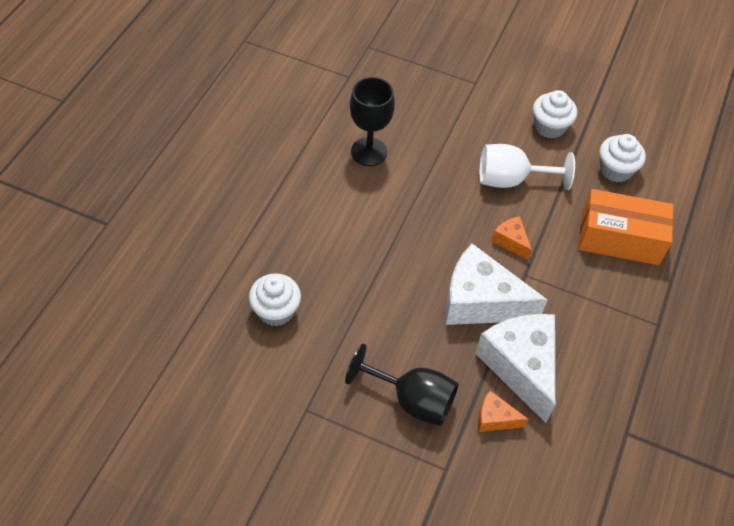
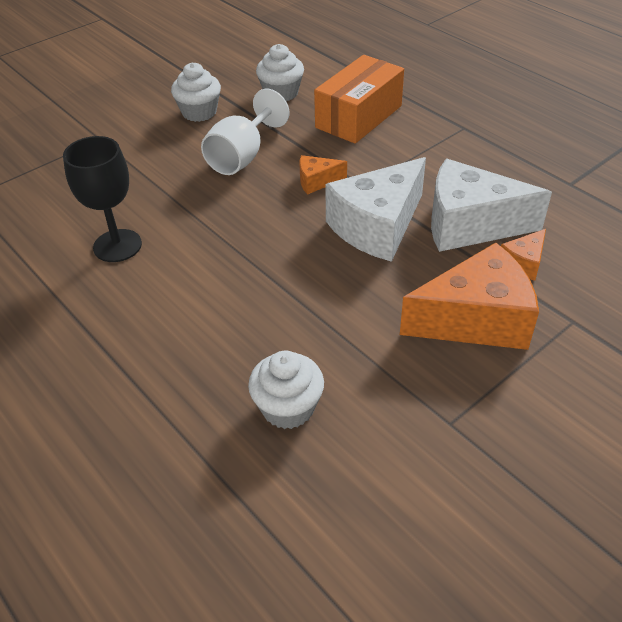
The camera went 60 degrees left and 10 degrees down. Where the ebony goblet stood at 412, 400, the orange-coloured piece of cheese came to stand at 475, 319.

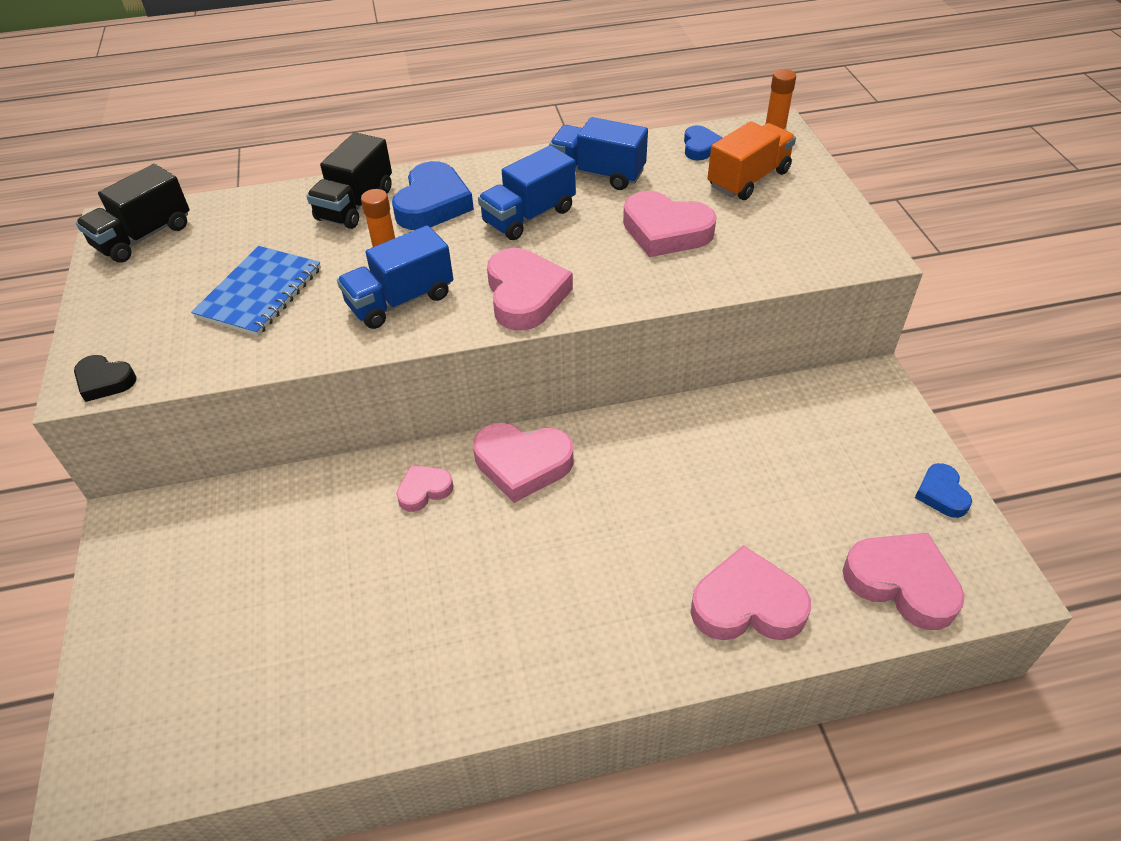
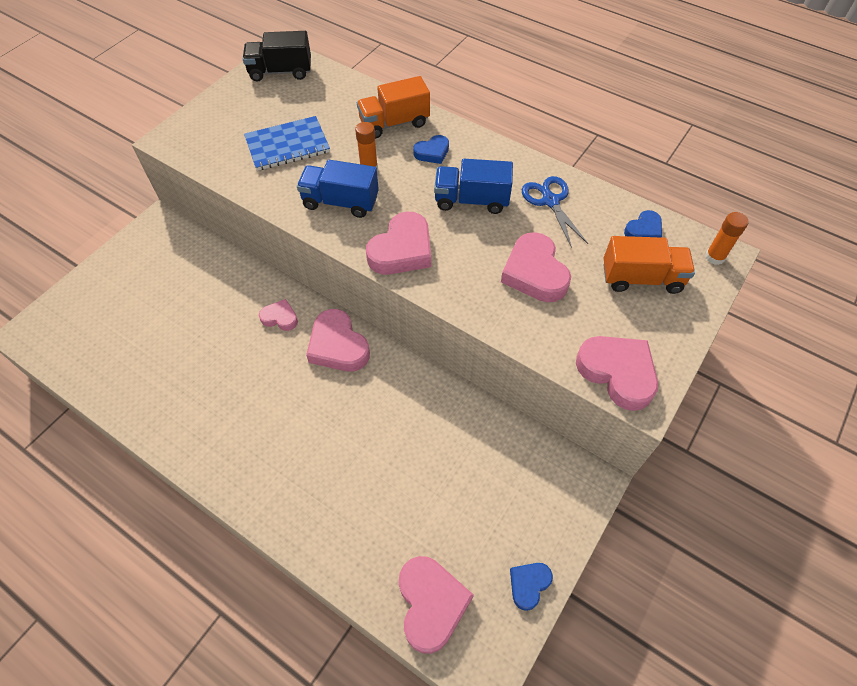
The camera went 45 degrees right and 10 degrees up. What was the ebony lorry at 355, 204 turned into the orange-coloured lorry at 394, 123. The size of the royal blue heart at 433, 204 changed by a factor of 0.56. Where the royal blue lorry stood at 598, 174, the royal blue shears came to stand at 550, 201. The rose-pink heart ended up elsewhere, having gone from 747, 604 to 617, 373. The second view lost the ebony heart at 105, 381.

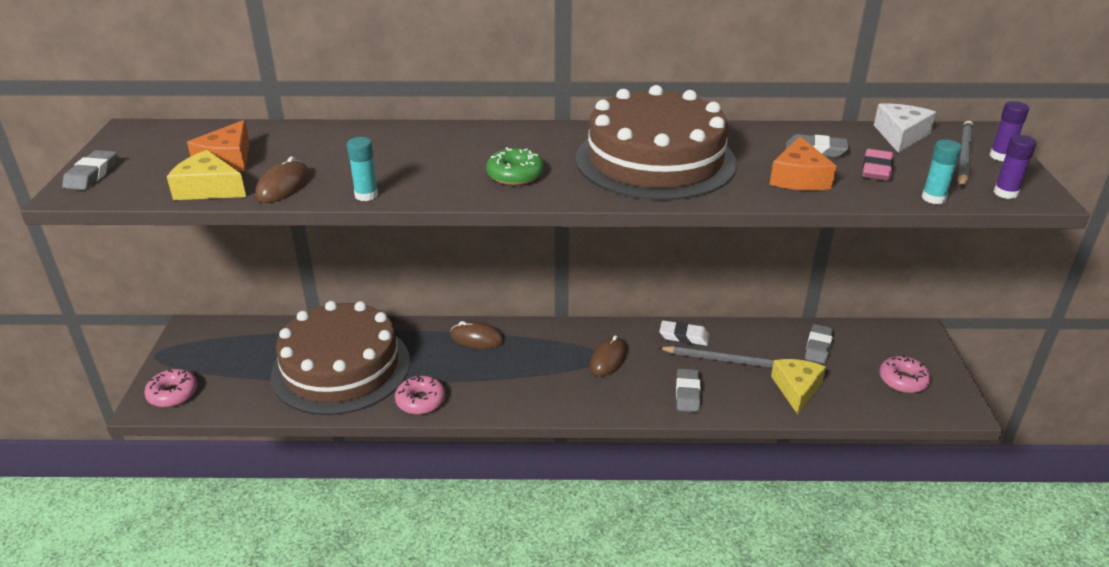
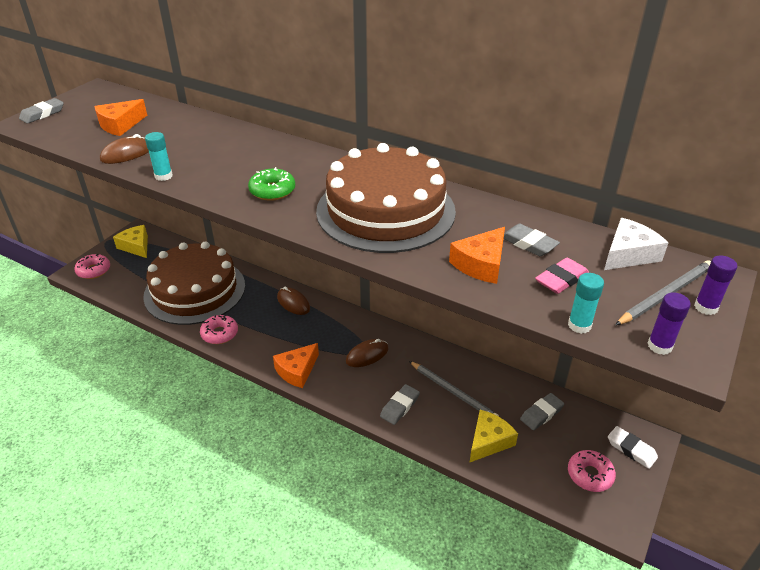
The camera went 30 degrees right and 5 degrees up. The golden piece of cheese ended up elsewhere, having gone from 208, 189 to 136, 246. The second view gained the orange-coloured piece of cheese at 297, 371. The pure white gum eraser ended up elsewhere, having gone from 684, 336 to 631, 449.

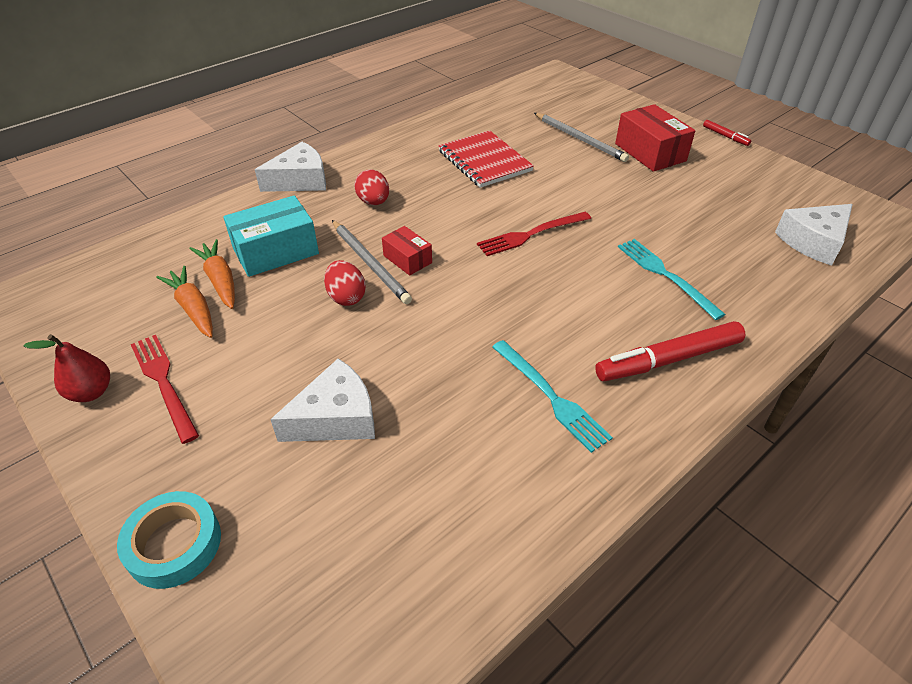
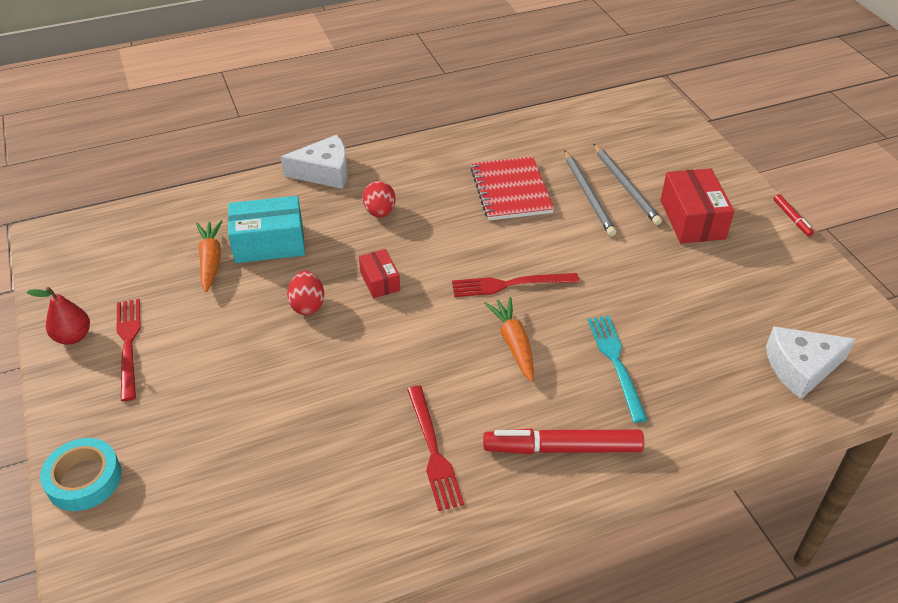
The camera went 20 degrees right and 0 degrees up. What was the teal dinner fork at 550, 396 turned into the scarlet dinner fork at 433, 450. The orange-coloured toy carrot ended up elsewhere, having gone from 193, 308 to 513, 343. The gray pencil ended up elsewhere, having gone from 370, 263 to 588, 195. The second view lost the pure white piece of cheese at 335, 417.

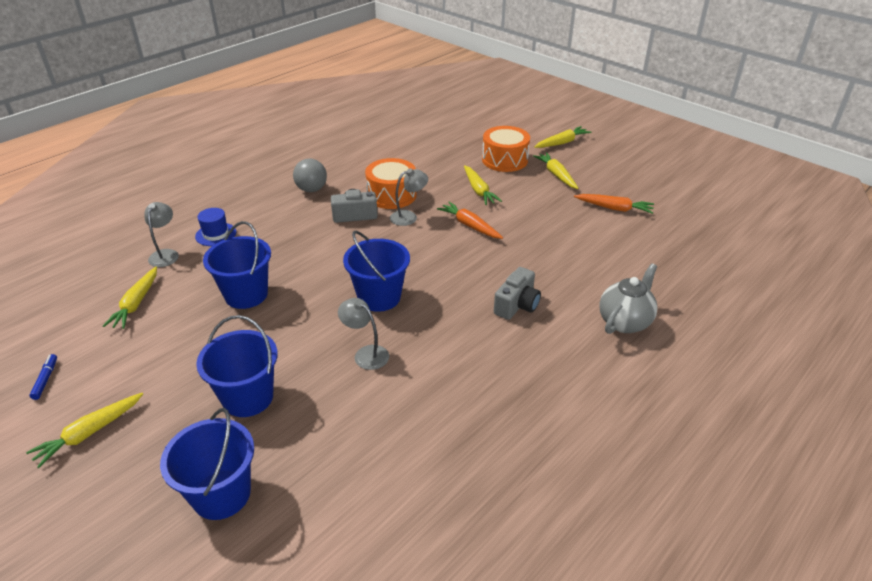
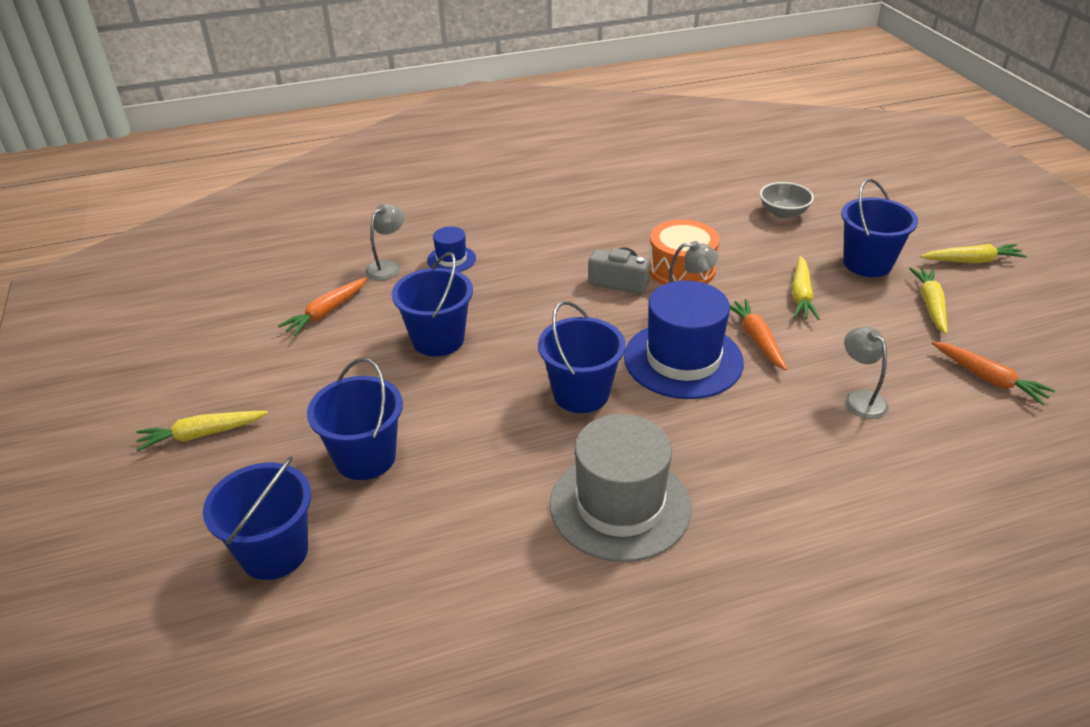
The camera went 30 degrees right and 0 degrees up. What was the golden toy carrot at 136, 303 turned into the orange-coloured toy carrot at 326, 312. The second view gained the gray hat at 620, 505. The second view gained the royal blue hat at 683, 359. The second view gained the gray bowl at 783, 213. Where the orange-coloured toy drum stood at 504, 160, the royal blue sand bucket came to stand at 867, 263. The gray reading lamp ended up elsewhere, having gone from 366, 354 to 860, 399. The second view lost the royal blue marker at 45, 379. The second view lost the gray ball at 311, 189. The second view lost the gray compact camera at 517, 305. The second view lost the gray tea pot at 625, 322.

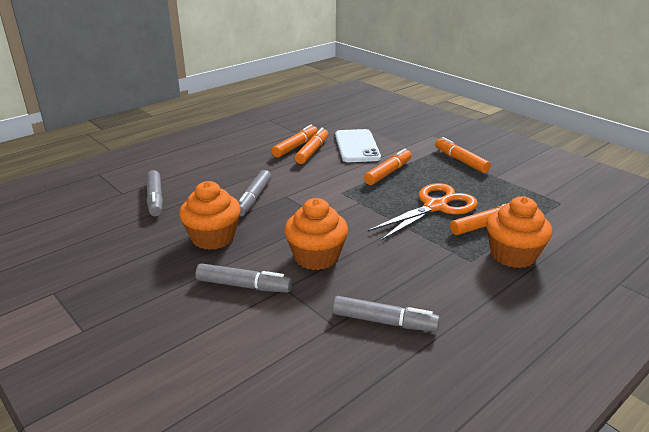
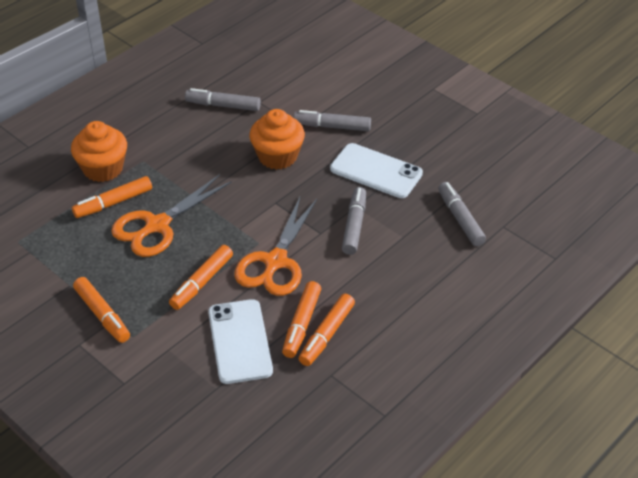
The camera went 175 degrees right and 15 degrees up. The second view gained the orange-coloured shears at 275, 262. Where the orange-coloured fairy cake stood at 213, 238, the pure white smartphone came to stand at 376, 171.

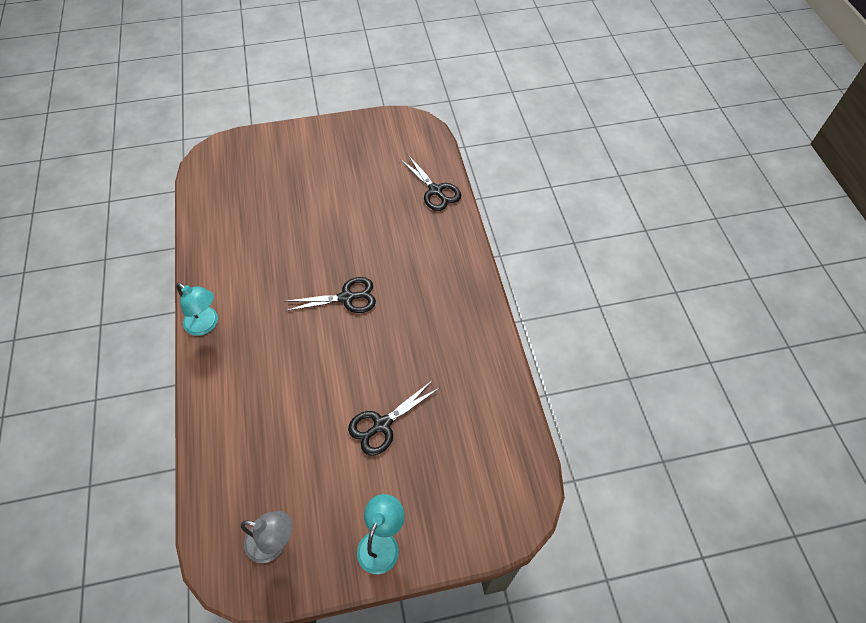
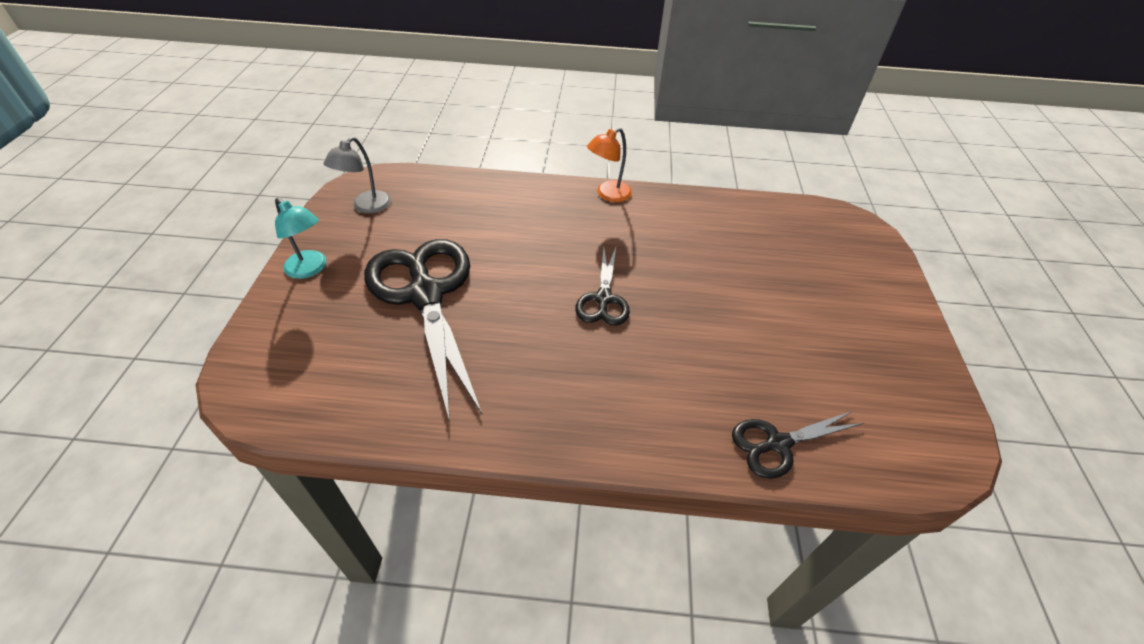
The camera went 105 degrees right and 10 degrees down. The size of the ebony shears at 382, 425 changed by a factor of 1.99. What was the teal reading lamp at 206, 325 turned into the orange-coloured reading lamp at 608, 194.

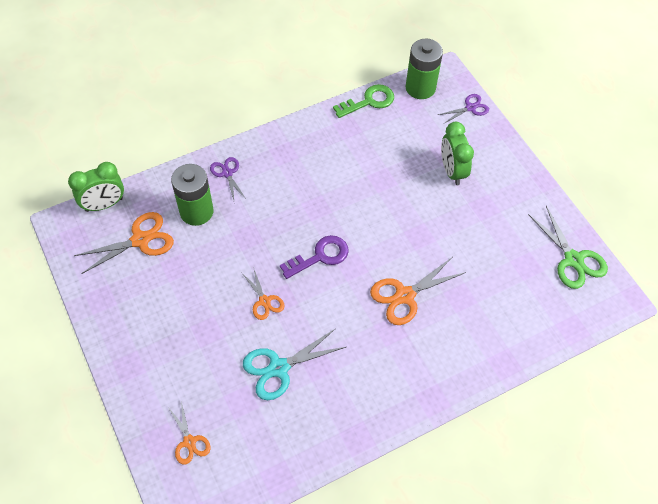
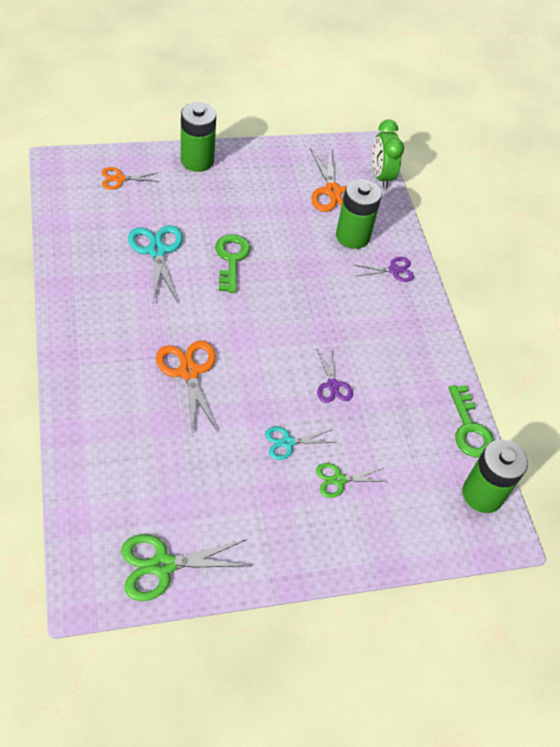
The camera went 100 degrees right and 5 degrees down. The second view gained the green AA battery at 197, 160. Where the orange-coloured shears stood at 264, 301, the green key came to stand at 231, 259. The second view gained the teal shears at 287, 442. Where the green alarm clock stood at 452, 171, the green shears came to stand at 338, 480. The royal purple shears ended up elsewhere, having gone from 470, 108 to 332, 385. The second view lost the royal purple key at 320, 256.

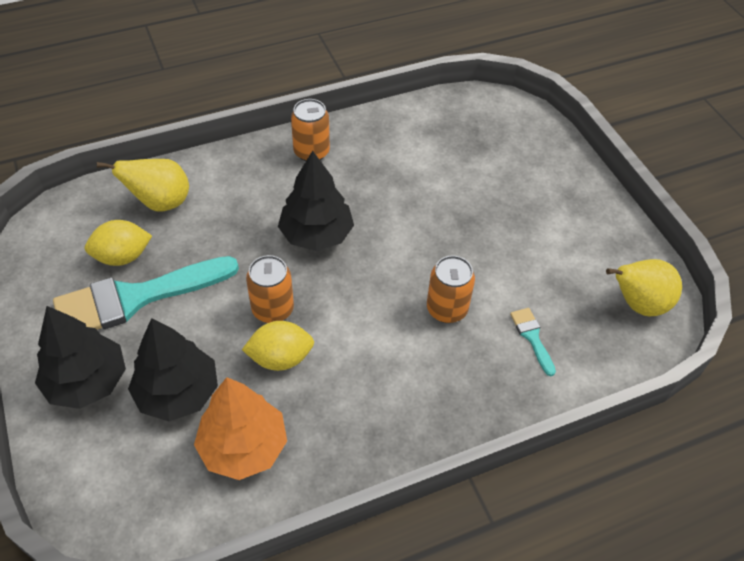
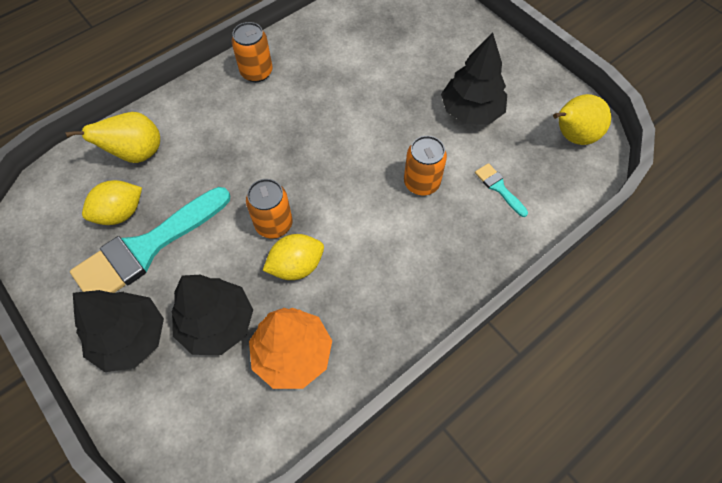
The camera went 15 degrees left and 10 degrees up. The ebony tree ended up elsewhere, having gone from 316, 234 to 471, 111.

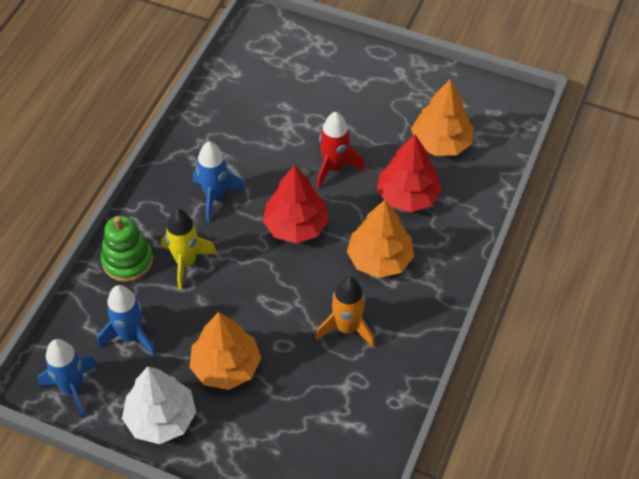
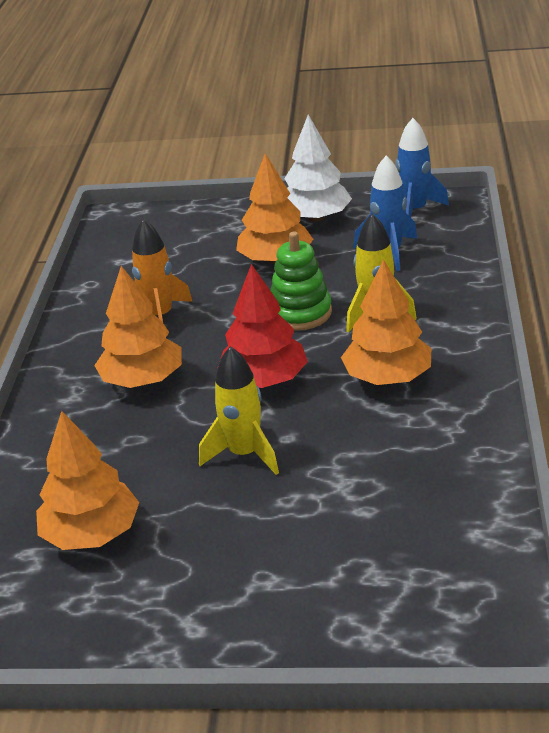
The camera went 165 degrees right and 20 degrees down. What was the scarlet rocket at 334, 168 turned into the golden rocket at 244, 454. The green ring stacker ended up elsewhere, having gone from 127, 260 to 300, 313. Where the royal blue rocket stood at 215, 197, the orange-coloured tree came to stand at 387, 377. The second view lost the scarlet tree at 407, 196.

